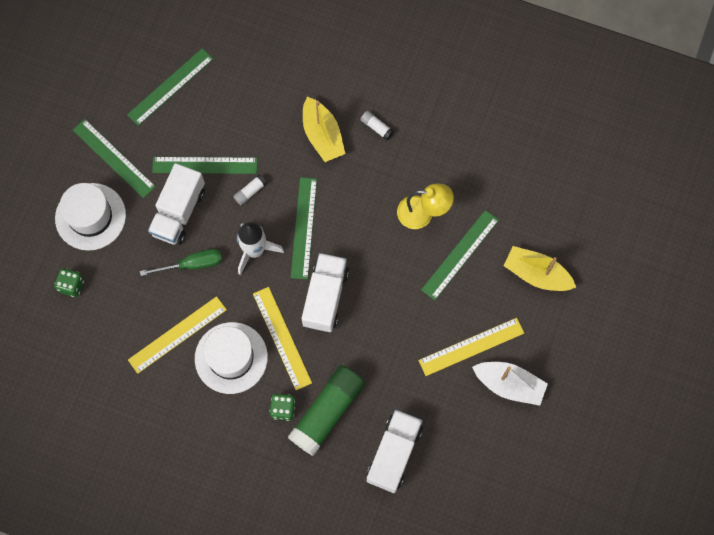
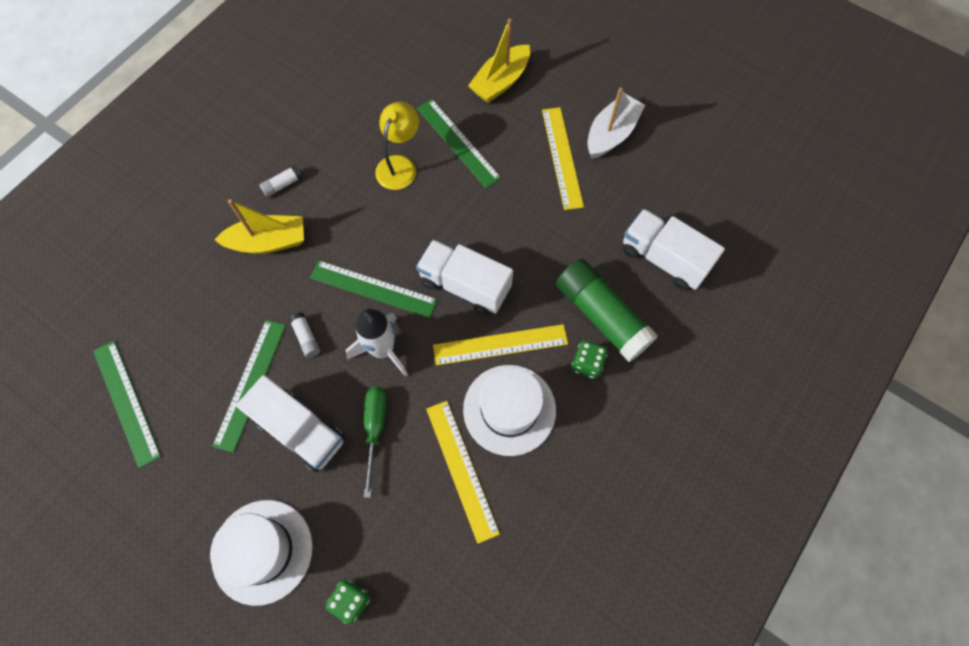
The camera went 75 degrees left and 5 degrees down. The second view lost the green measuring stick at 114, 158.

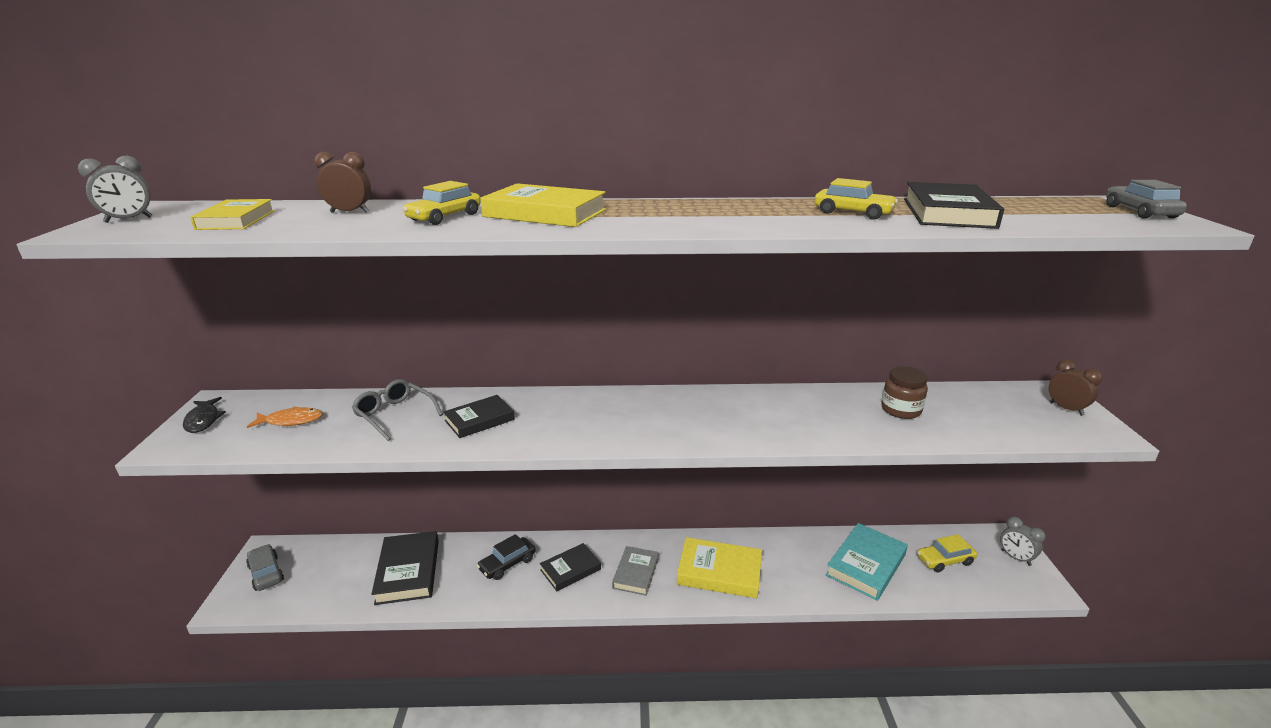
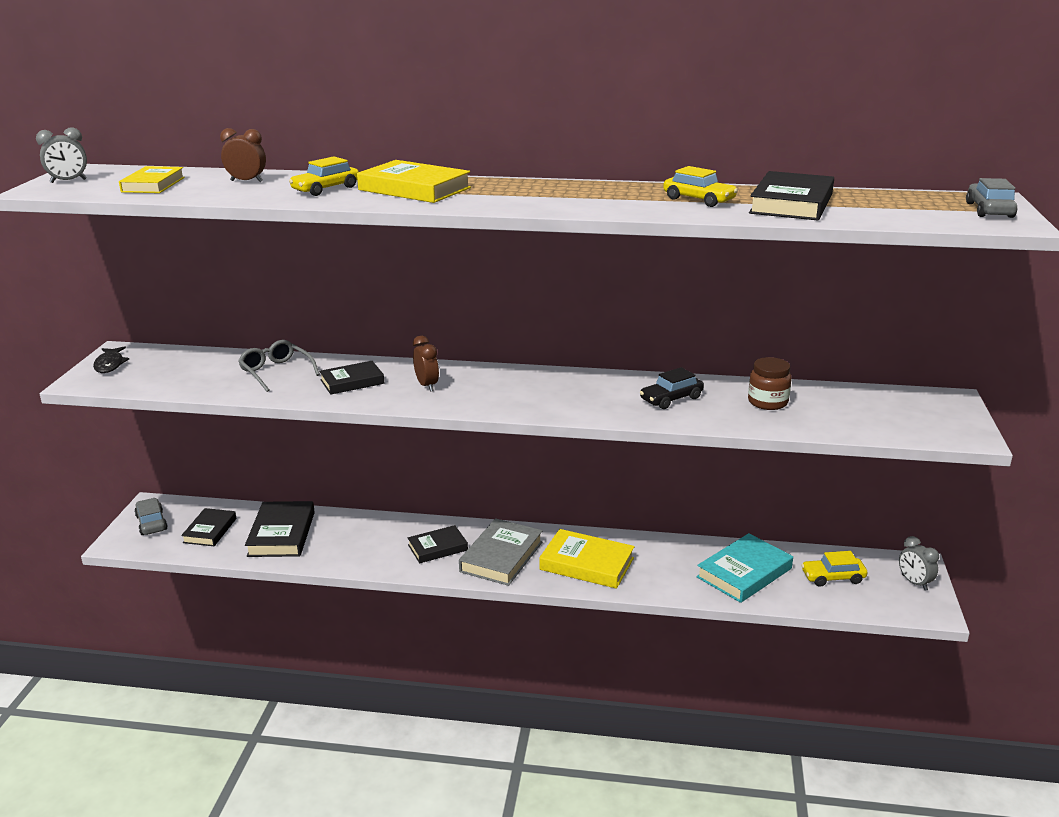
The camera went 10 degrees right and 0 degrees up. The second view gained the ebony hardcover at 210, 530. The dark brown alarm clock ended up elsewhere, having gone from 1066, 409 to 427, 385. The size of the gray hardcover at 636, 573 changed by a factor of 1.54. The ebony automobile ended up elsewhere, having gone from 507, 564 to 671, 399. The second view lost the orange-coloured fish at 291, 421.

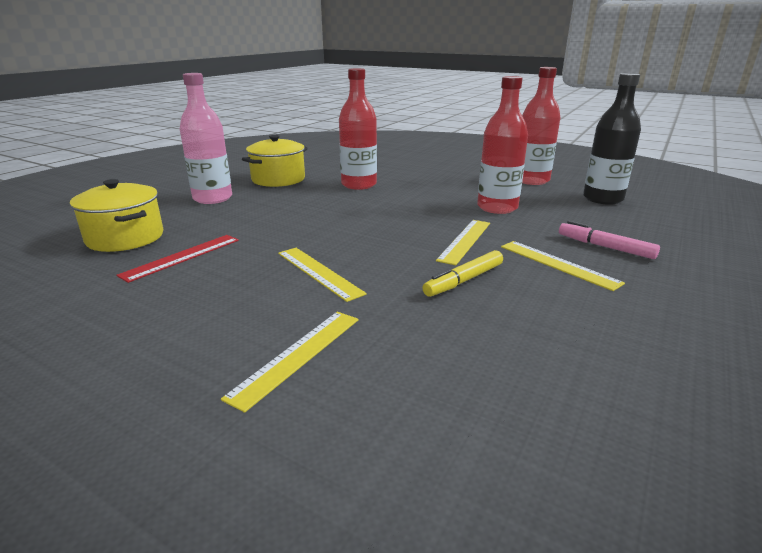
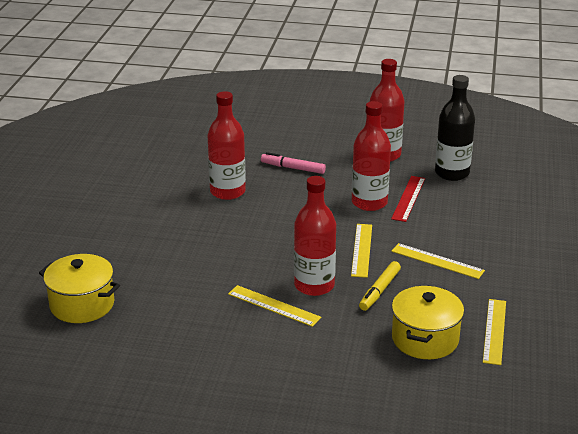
The camera went 20 degrees left and 5 degrees up. The rose-pink marker ended up elsewhere, having gone from 605, 247 to 293, 168. The second view gained the scarlet bottle at 314, 285. The scarlet measuring stick ended up elsewhere, having gone from 182, 257 to 408, 198. The golden pot ended up elsewhere, having gone from 278, 179 to 425, 339. The golden measuring stick ended up elsewhere, having gone from 298, 355 to 494, 331. The second view lost the rose-pink bottle at 212, 198.

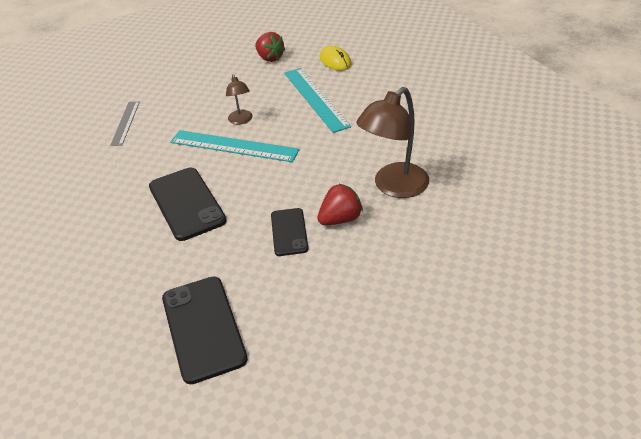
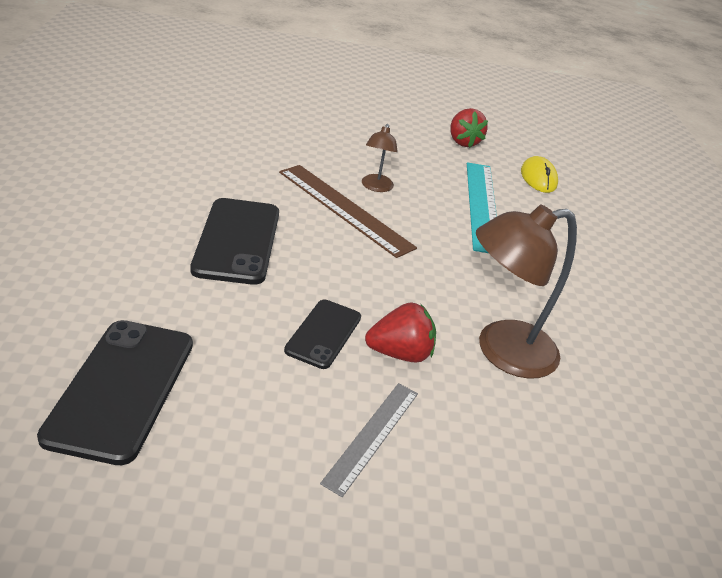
The camera went 20 degrees right and 5 degrees down. What was the teal measuring stick at 234, 146 turned into the dark brown measuring stick at 344, 208. The gray measuring stick ended up elsewhere, having gone from 125, 123 to 372, 435.

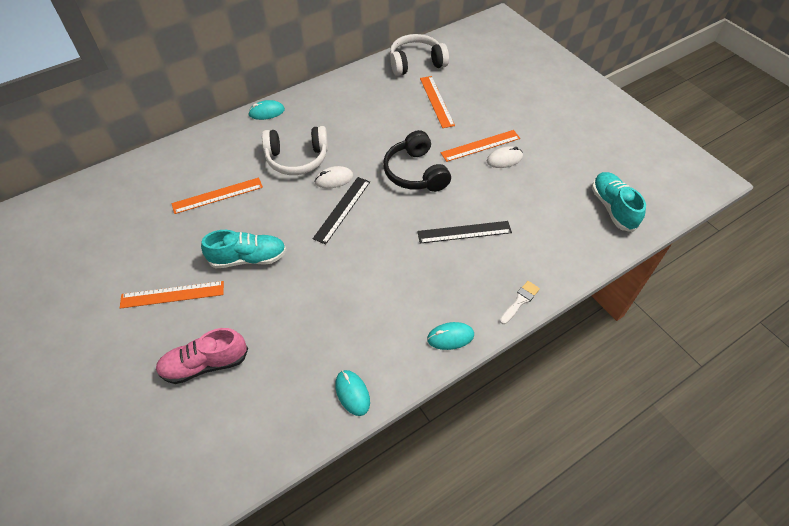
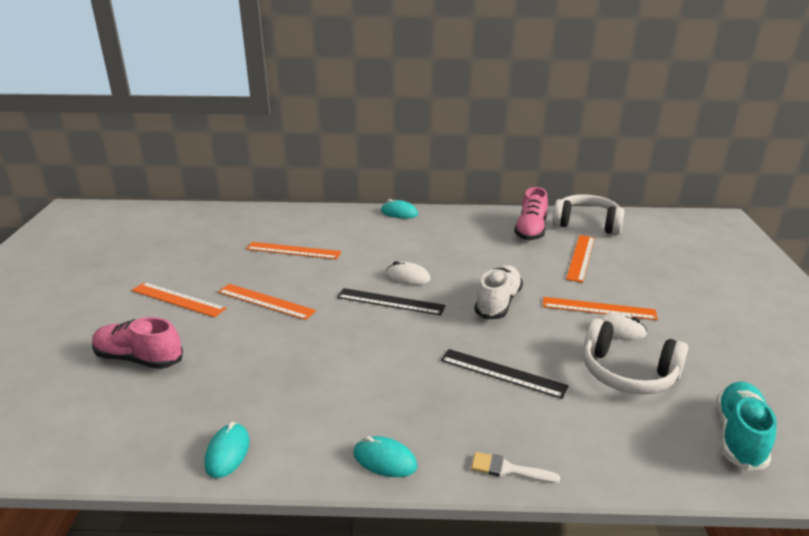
The camera went 35 degrees right and 25 degrees down. Where the teal lace-up shoe stood at 248, 258, the orange-coloured measuring stick came to stand at 265, 301. The ebony measuring stick at 342, 209 ended up facing another way, 45 degrees clockwise from before. The pure white paint brush at 520, 301 ended up facing another way, 150 degrees counterclockwise from before. Where the ebony headset stood at 415, 172, the pure white lace-up shoe came to stand at 498, 303. The second view gained the rose-pink lace-up shoe at 530, 230. The pure white headset ended up elsewhere, having gone from 297, 158 to 627, 373.

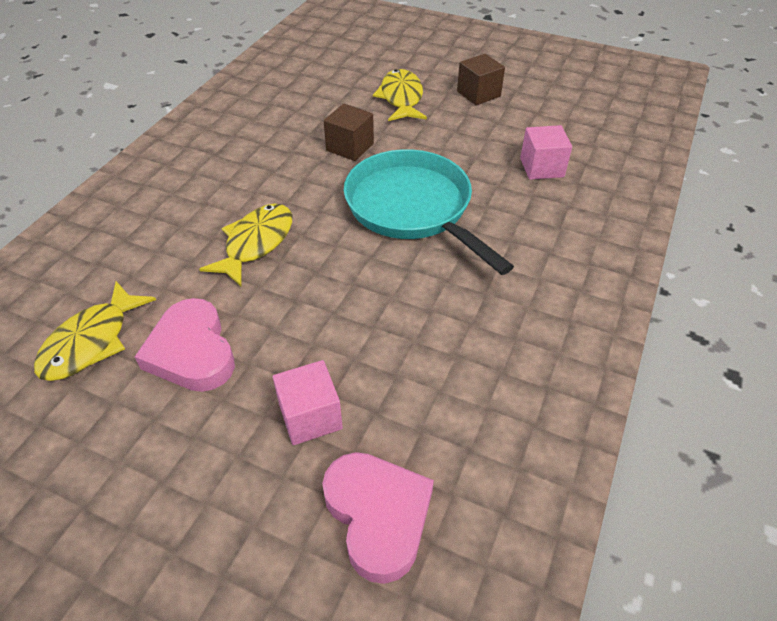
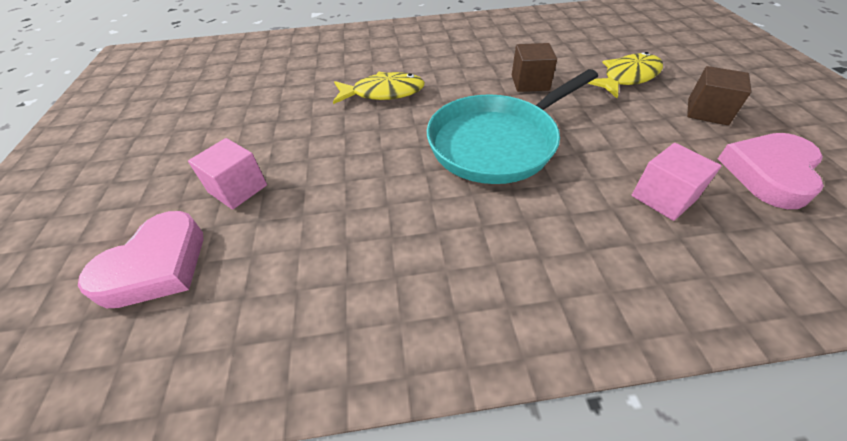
The camera went 60 degrees right and 0 degrees up. The teal pan at 413, 208 ended up facing another way, 150 degrees counterclockwise from before. The rose-pink heart ended up elsewhere, having gone from 192, 352 to 769, 173. The second view lost the golden fish at 91, 342.

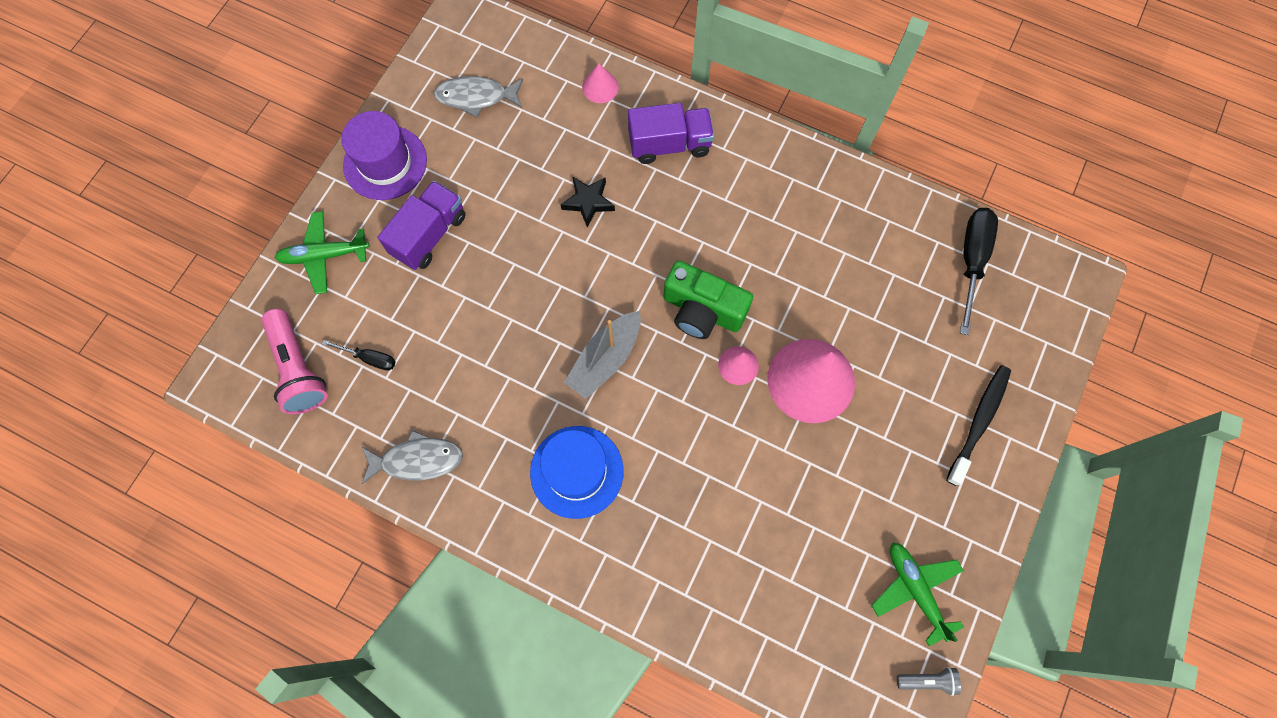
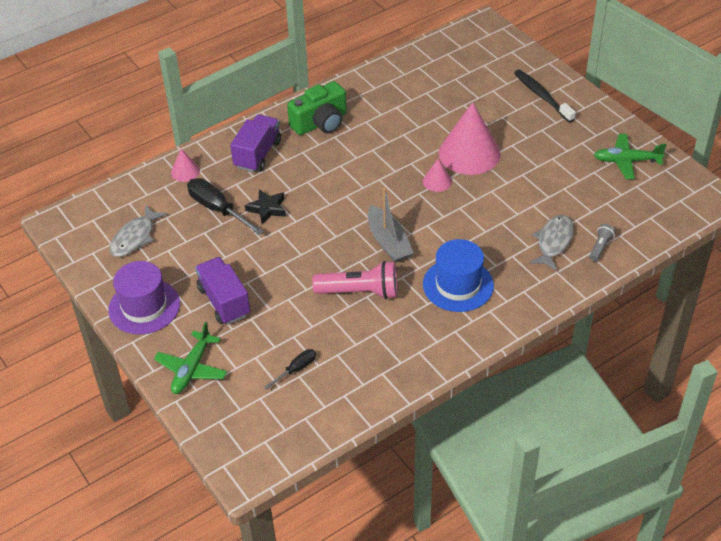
The camera went 60 degrees left and 25 degrees down. The ebony screwdriver ended up elsewhere, having gone from 971, 260 to 217, 209. The green compact camera ended up elsewhere, having gone from 702, 310 to 320, 123. The rose-pink pocket torch ended up elsewhere, having gone from 298, 369 to 360, 292. The gray fish ended up elsewhere, having gone from 417, 460 to 553, 242. The gray pocket torch ended up elsewhere, having gone from 927, 680 to 600, 247.

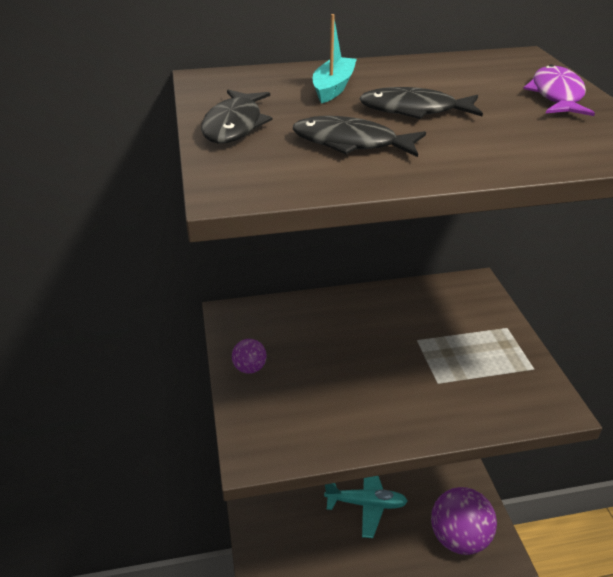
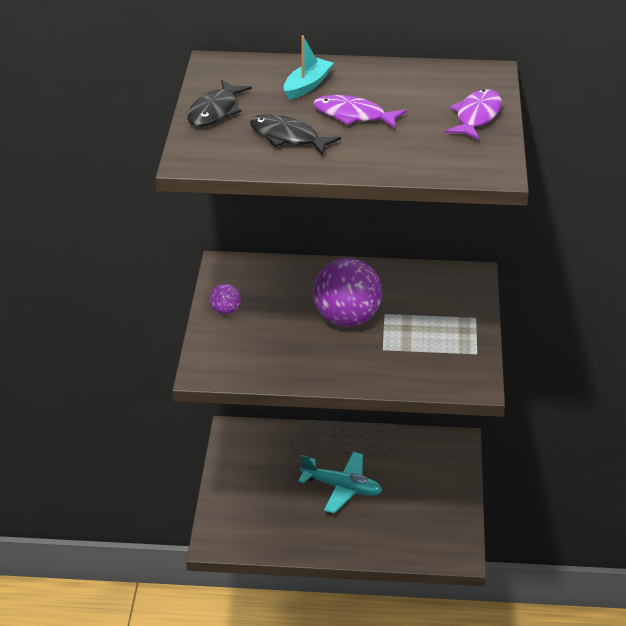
The camera went 15 degrees right and 0 degrees up. What was the ebony fish at 414, 110 turned into the royal purple fish at 353, 115. The royal purple ball ended up elsewhere, having gone from 459, 537 to 347, 319.

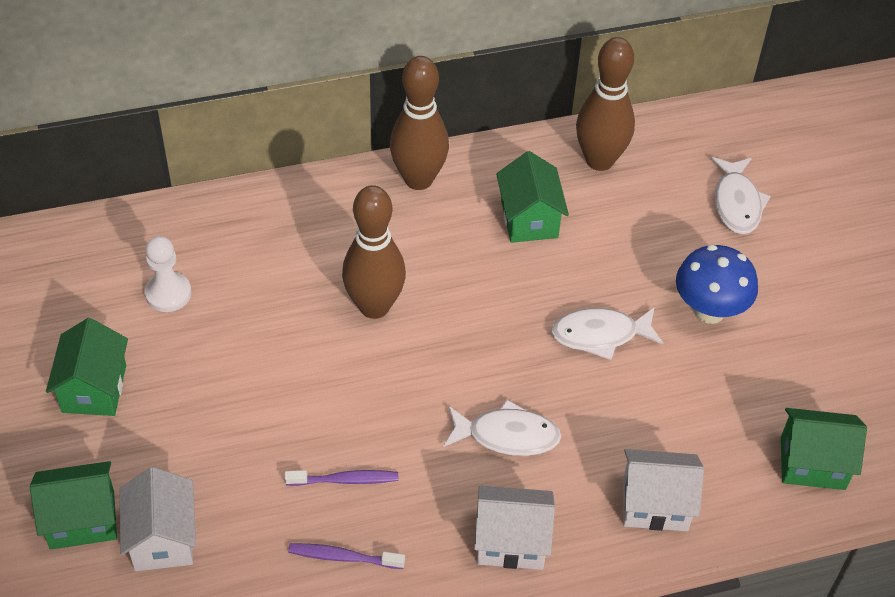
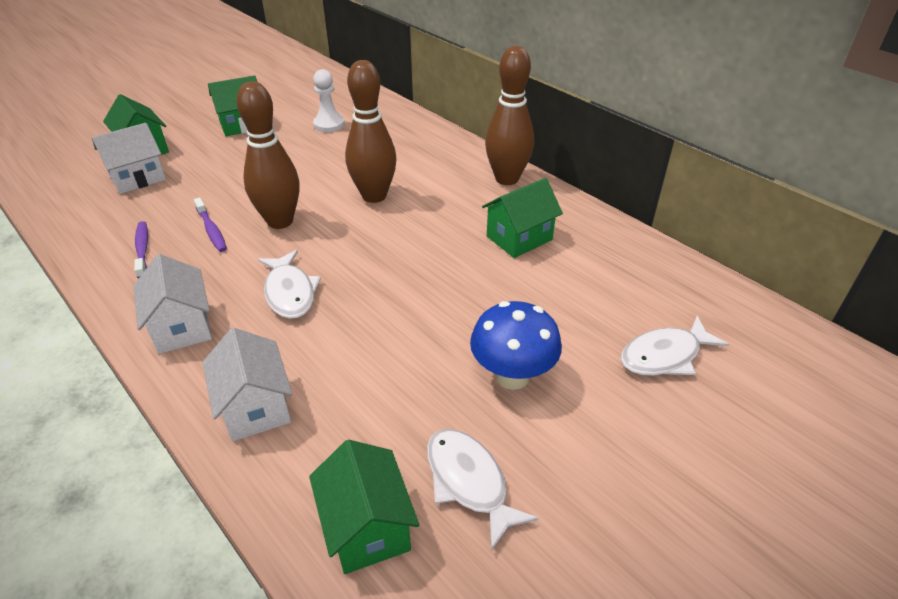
The camera went 65 degrees right and 10 degrees down. The dark brown tenpin ended up elsewhere, having gone from 599, 160 to 280, 221. The pure white fish ended up elsewhere, having gone from 600, 335 to 469, 482.

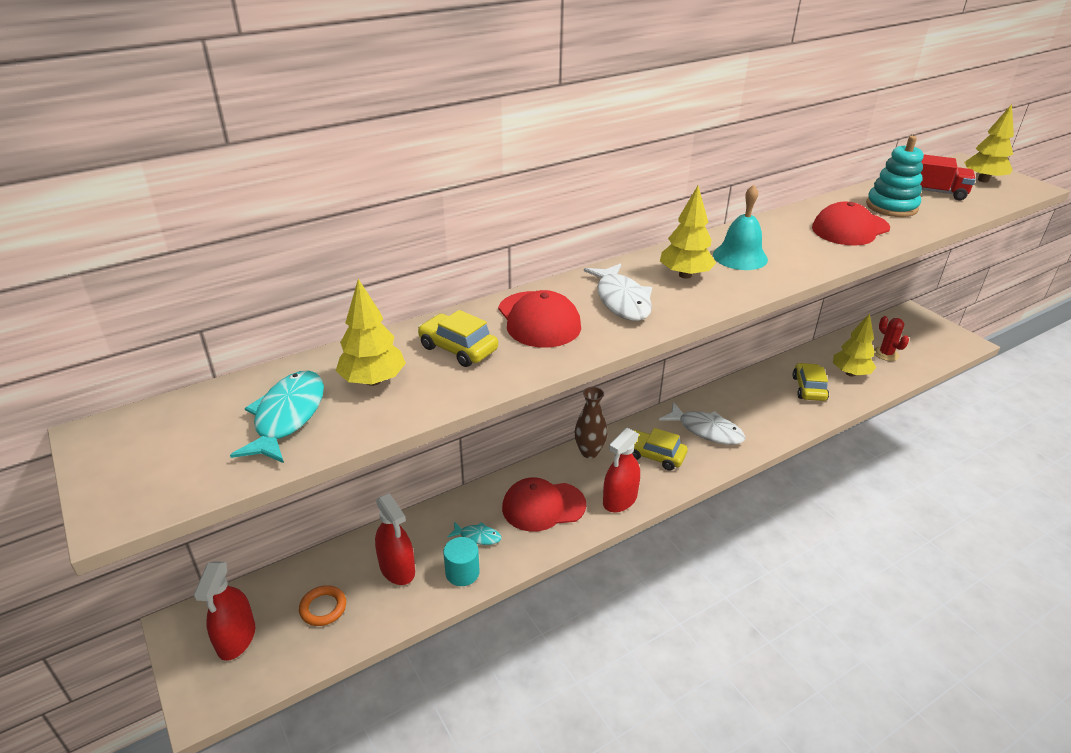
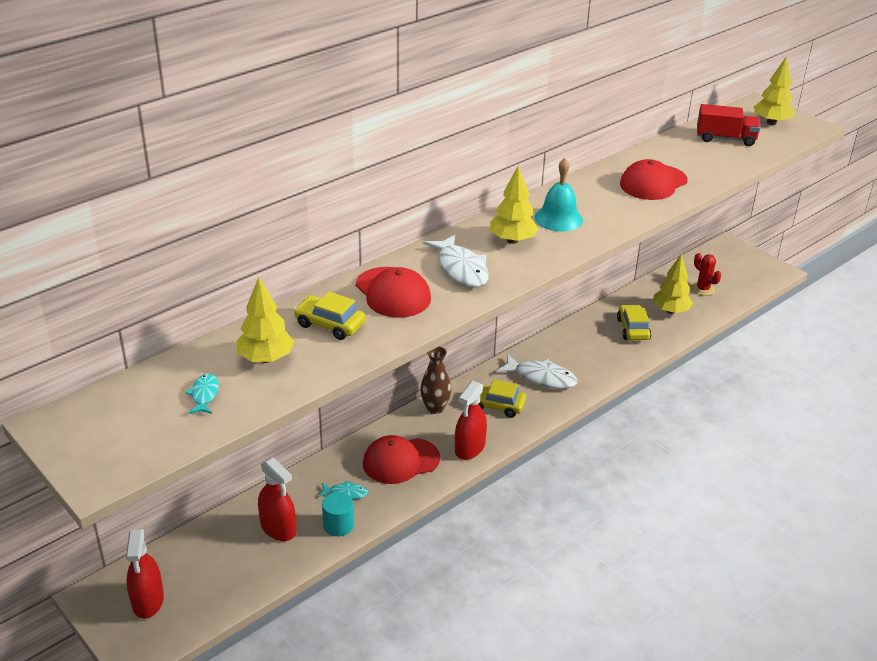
The camera went 10 degrees left and 0 degrees up. The size of the teal fish at 287, 417 changed by a factor of 0.54. The second view lost the orange-coloured ring at 323, 608. The second view lost the teal ring stacker at 891, 207.

